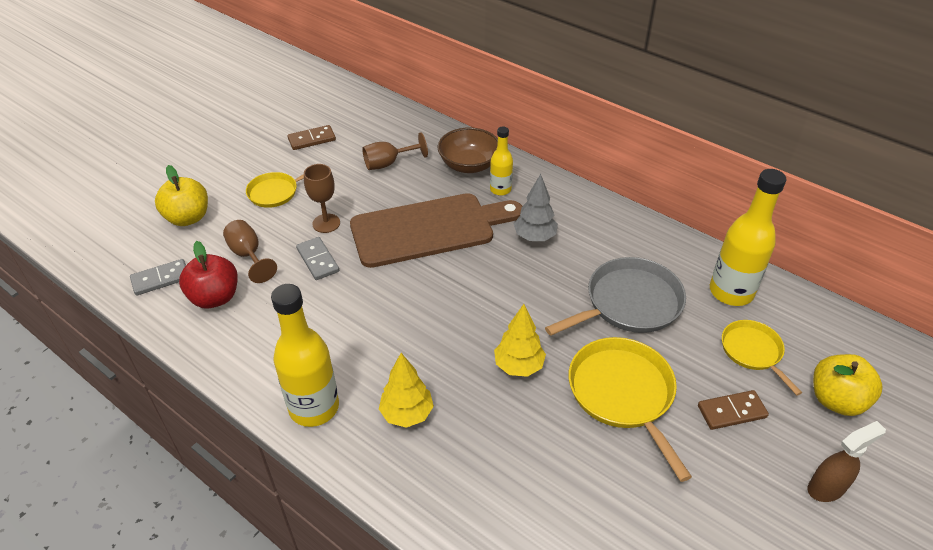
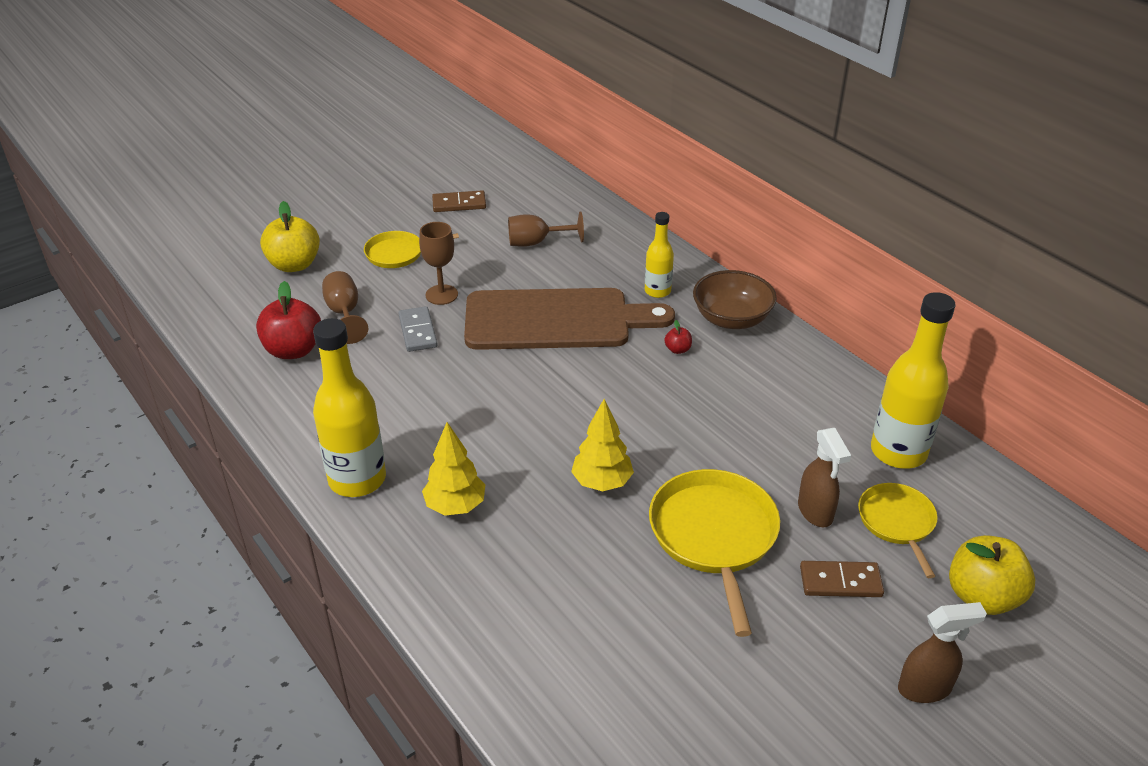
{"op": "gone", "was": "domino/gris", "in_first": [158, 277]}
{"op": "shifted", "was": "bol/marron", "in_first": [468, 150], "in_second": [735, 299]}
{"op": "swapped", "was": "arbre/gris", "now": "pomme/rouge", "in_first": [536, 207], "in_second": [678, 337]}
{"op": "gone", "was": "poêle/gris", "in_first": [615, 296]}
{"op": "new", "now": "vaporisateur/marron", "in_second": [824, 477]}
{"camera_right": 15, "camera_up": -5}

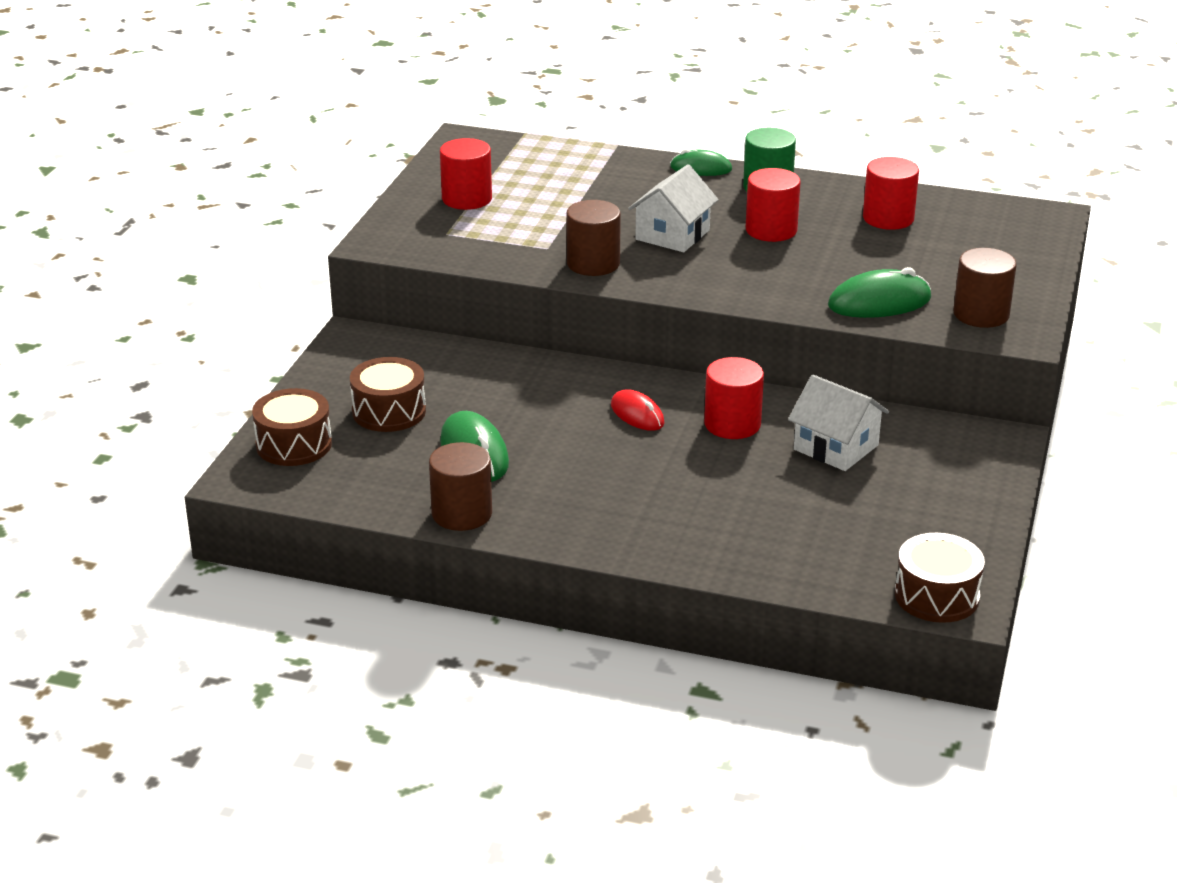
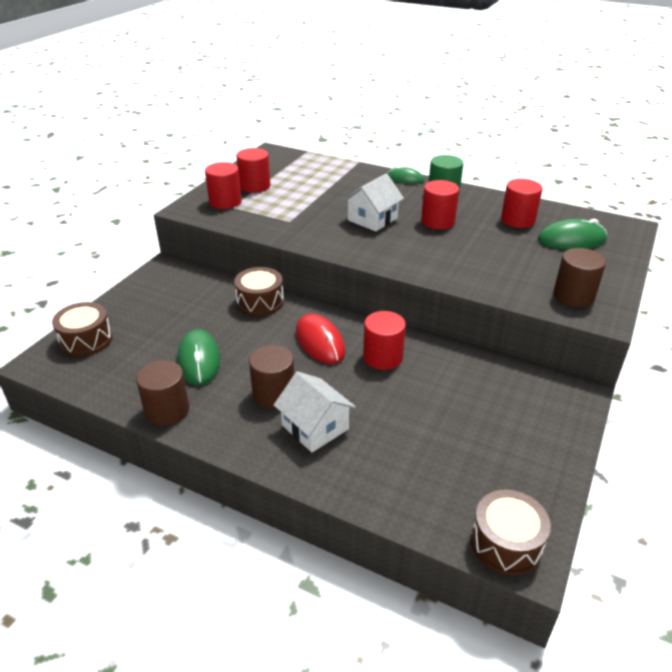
{"op": "shifted", "was": "tambour/marron", "in_first": [388, 394], "in_second": [259, 291]}
{"op": "shifted", "was": "cylindre/marron", "in_first": [593, 238], "in_second": [271, 376]}
{"op": "scaled", "was": "souris/rouge", "in_first": [638, 410], "in_second": [320, 339], "ratio": 1.54}
{"op": "shifted", "was": "maison/blanc", "in_first": [838, 422], "in_second": [315, 411]}
{"op": "shifted", "was": "souris/vert", "in_first": [879, 292], "in_second": [572, 234]}
{"op": "new", "now": "cylindre/rouge", "in_second": [223, 185]}
{"camera_right": 10, "camera_up": 5}

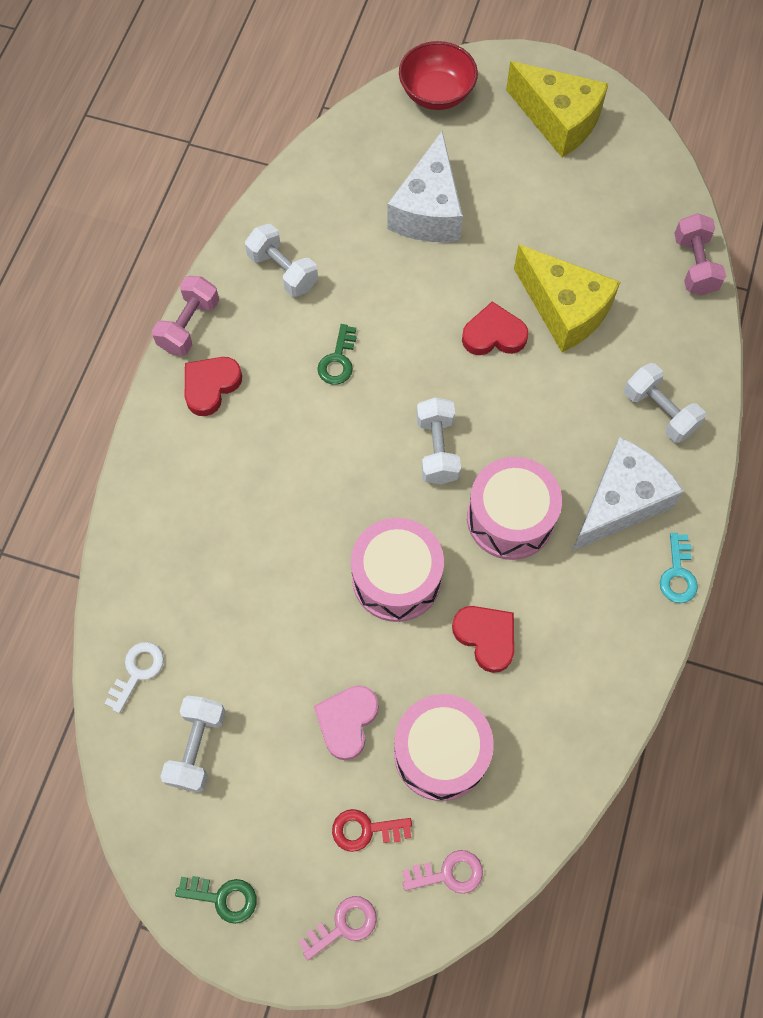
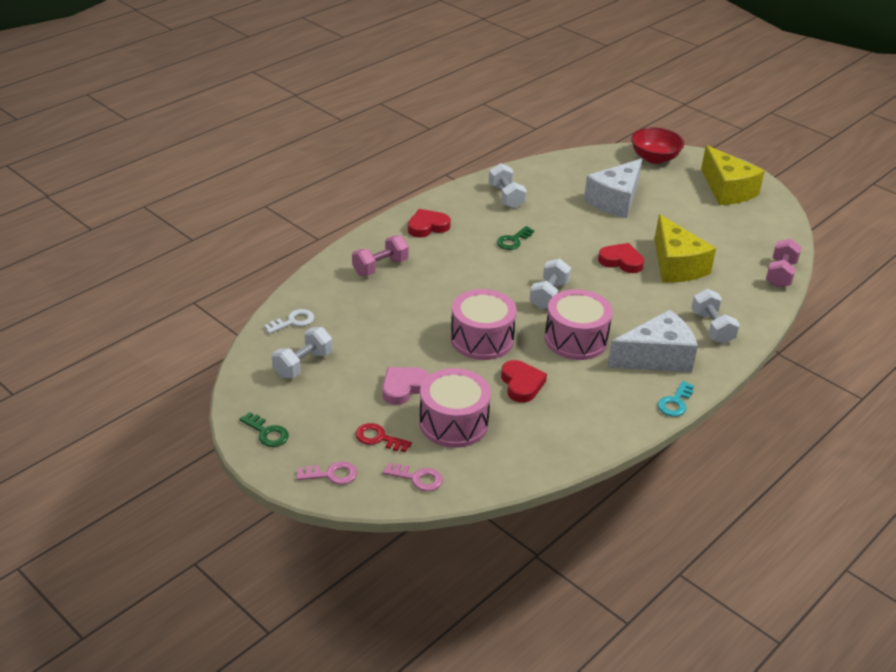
{"op": "shifted", "was": "haltère/rose", "in_first": [185, 316], "in_second": [380, 255]}
{"camera_right": 25, "camera_up": -30}

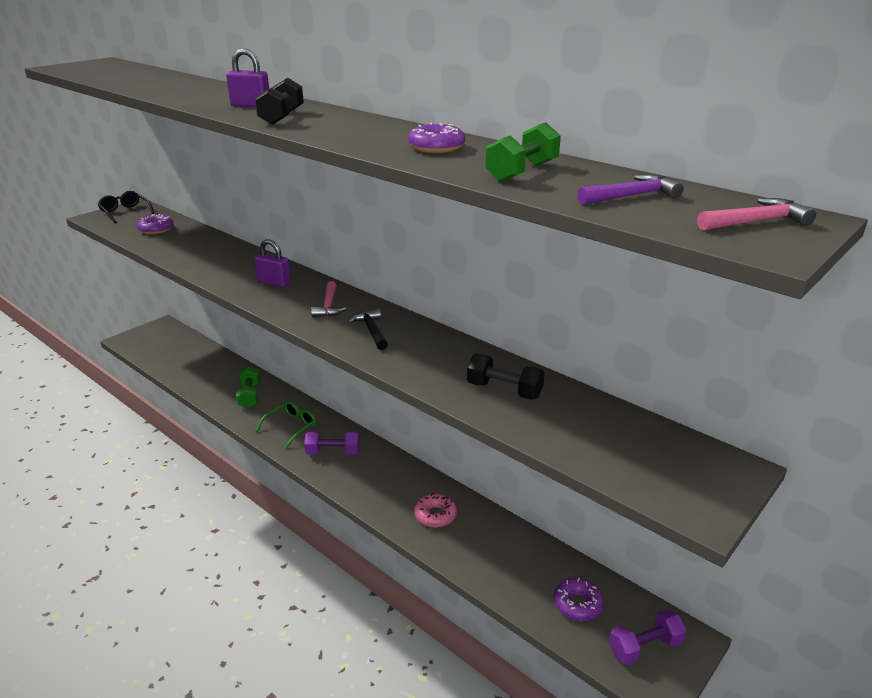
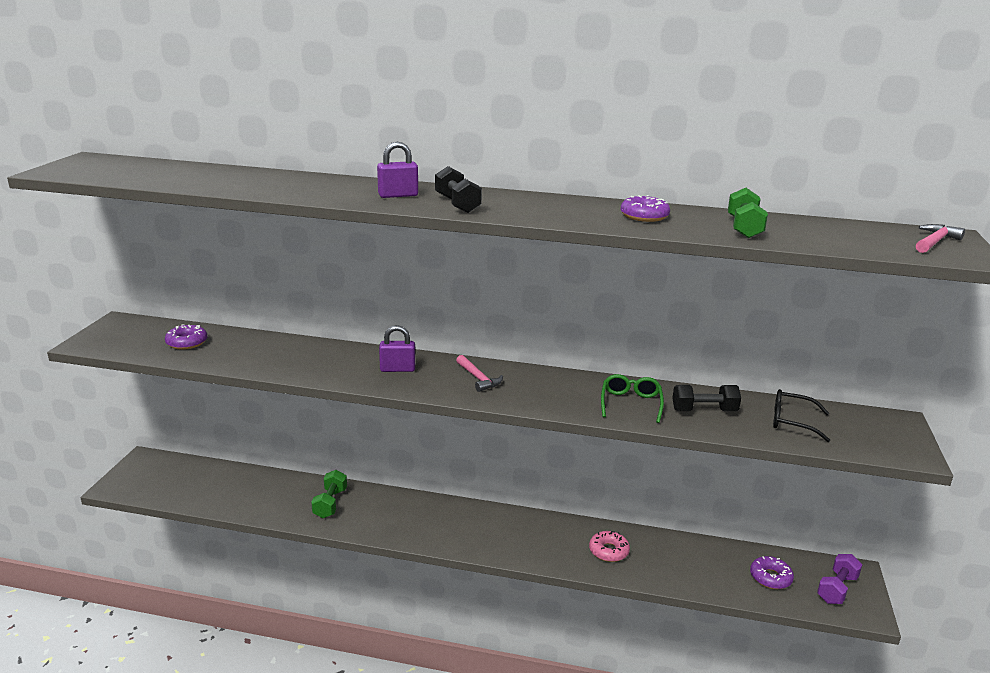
{"op": "shifted", "was": "lunettes/noir", "in_first": [126, 207], "in_second": [801, 415]}
{"op": "rotated", "was": "haltère/vert", "in_first": [248, 387], "in_second": [329, 494], "clockwise": 45}
{"op": "shifted", "was": "lunettes/vert", "in_first": [285, 424], "in_second": [632, 398]}
{"op": "gone", "was": "haltère/violet", "in_first": [332, 443]}
{"op": "gone", "was": "marteau/noir", "in_first": [368, 329]}
{"op": "gone", "was": "marteau/violet", "in_first": [630, 189]}
{"camera_right": -30, "camera_up": -5}

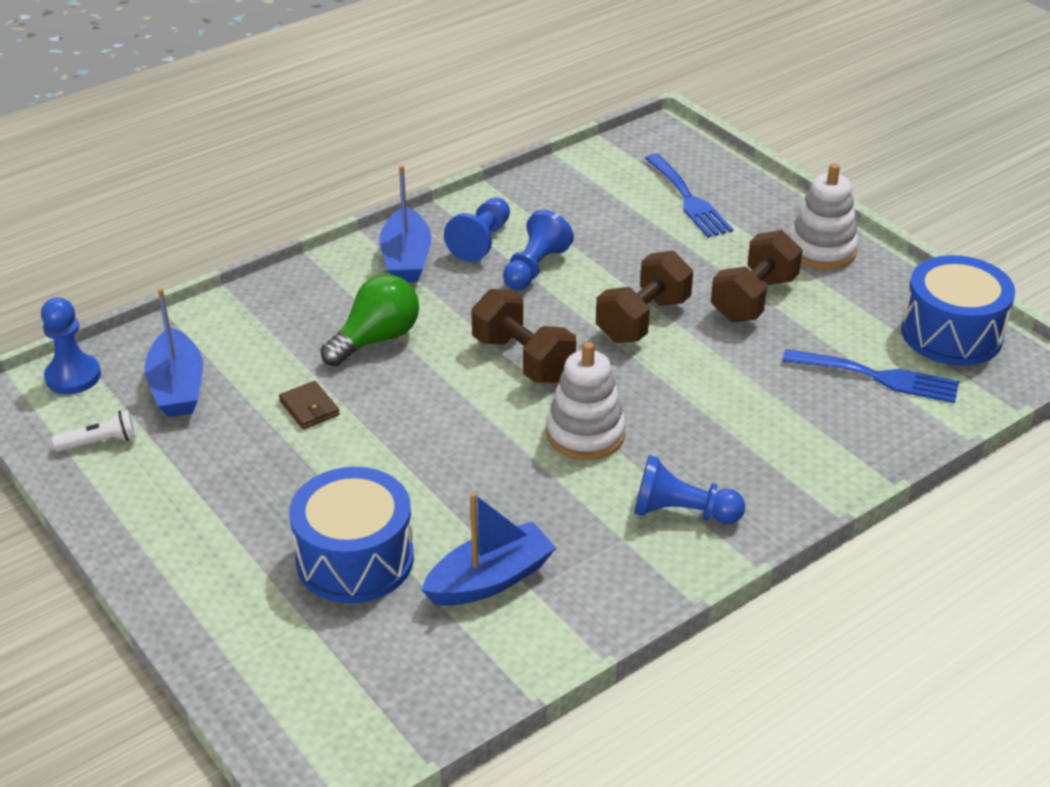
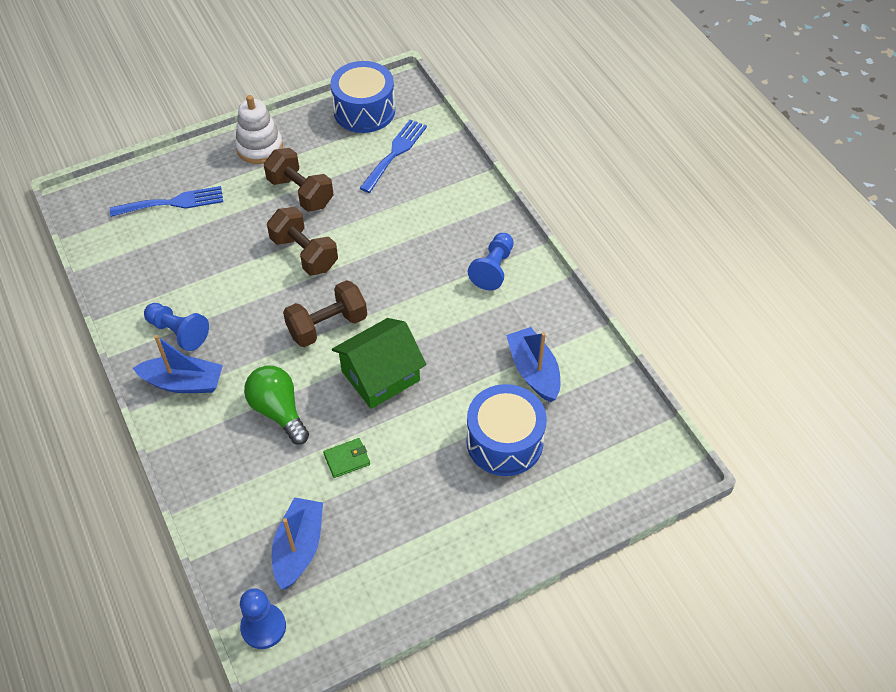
{"op": "gone", "was": "lampe de poche/blanc", "in_first": [94, 431]}
{"op": "rotated", "was": "bateau/bleu", "in_first": [173, 352], "in_second": [297, 543], "clockwise": -75}
{"op": "repainted", "was": "portefeuille/marron", "now": "portefeuille/vert", "in_first": [309, 405], "in_second": [346, 458]}
{"op": "gone", "was": "pion/bleu", "in_first": [538, 250]}
{"op": "gone", "was": "jouet à empiler/blanc", "in_first": [586, 401]}
{"op": "new", "now": "maison/vert", "in_second": [379, 363]}
{"camera_right": -80, "camera_up": 15}

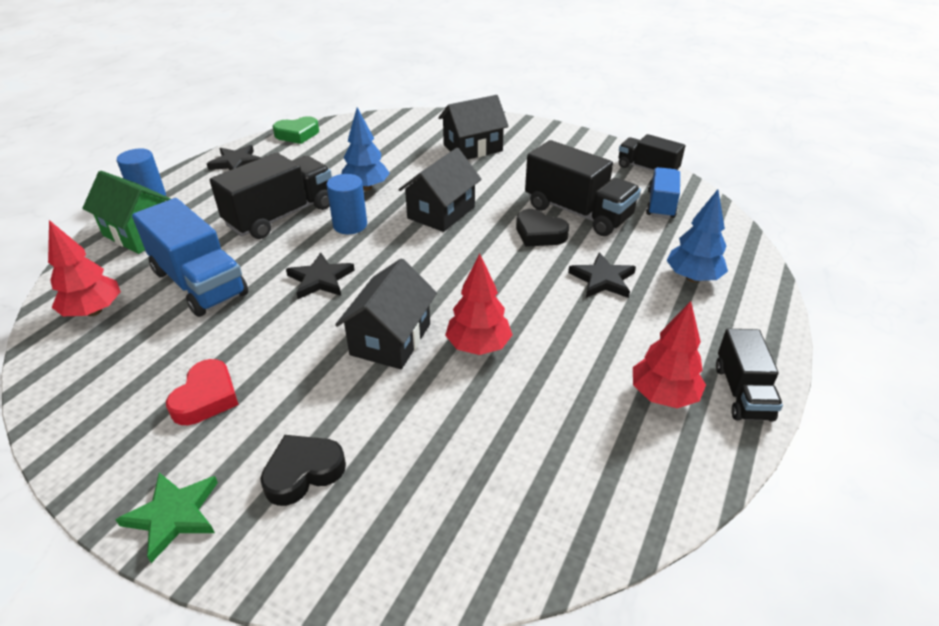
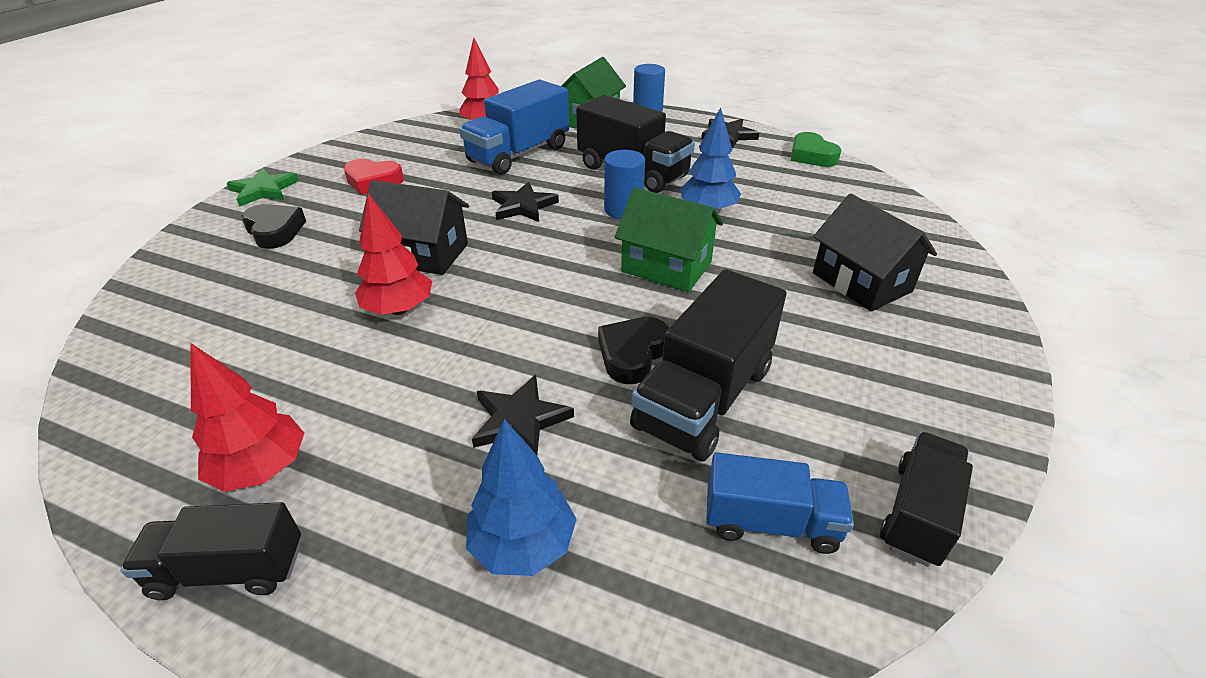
{"op": "repainted", "was": "maison/noir", "now": "maison/vert", "in_first": [440, 190], "in_second": [669, 240]}
{"camera_right": 85, "camera_up": 0}

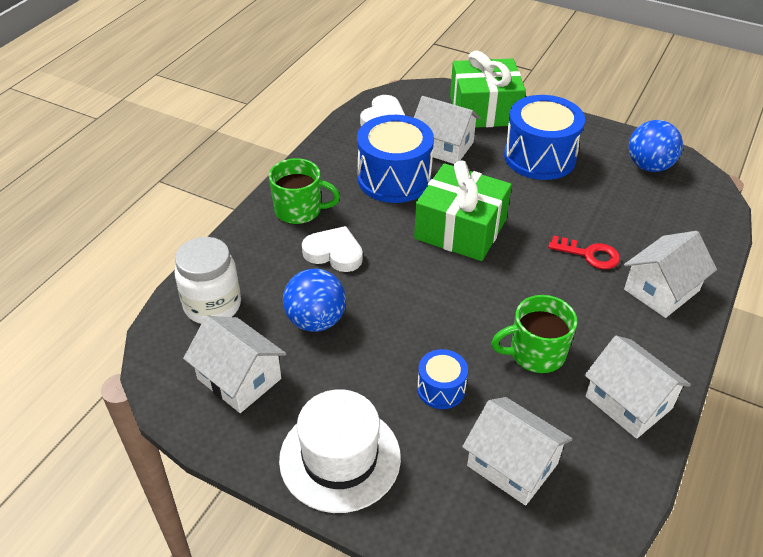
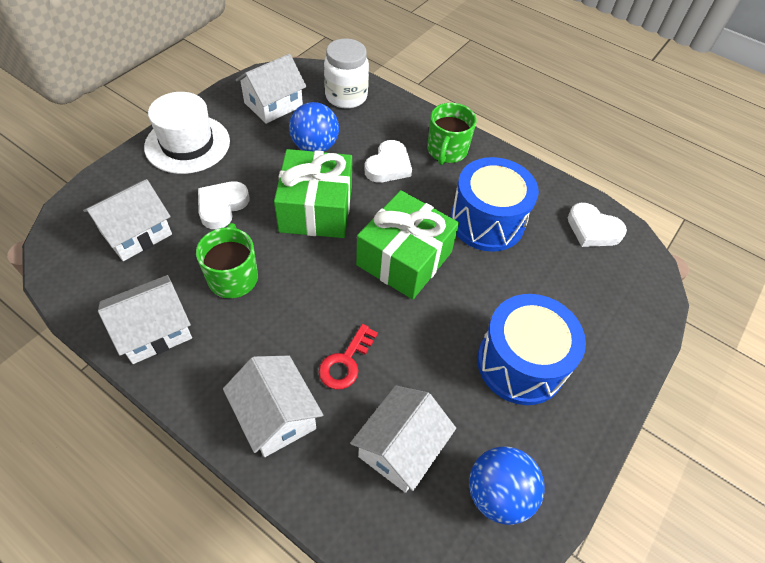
{"op": "shifted", "was": "maison/blanc", "in_first": [447, 130], "in_second": [403, 439]}
{"op": "swapped", "was": "tambour/bleu", "now": "cœur/blanc", "in_first": [442, 379], "in_second": [224, 205]}
{"op": "shifted", "was": "cadeau/vert", "in_first": [488, 89], "in_second": [313, 193]}
{"camera_right": 95, "camera_up": 10}

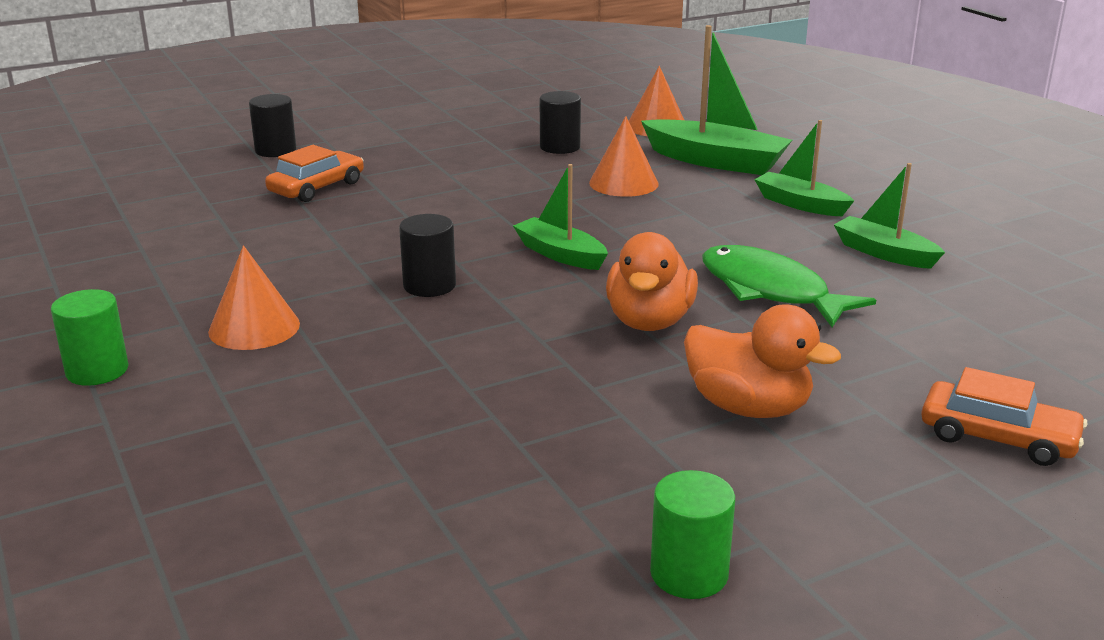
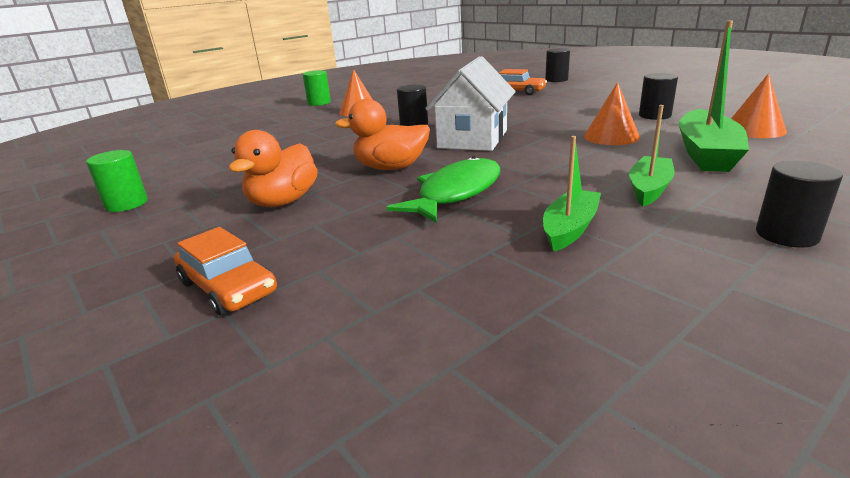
{"op": "swapped", "was": "bateau/vert", "now": "maison/blanc", "in_first": [560, 217], "in_second": [470, 103]}
{"op": "rotated", "was": "voiture/orange", "in_first": [1004, 416], "in_second": [225, 271], "clockwise": -60}
{"op": "new", "now": "cylindre/noir", "in_second": [799, 204]}
{"camera_right": 80, "camera_up": 0}

